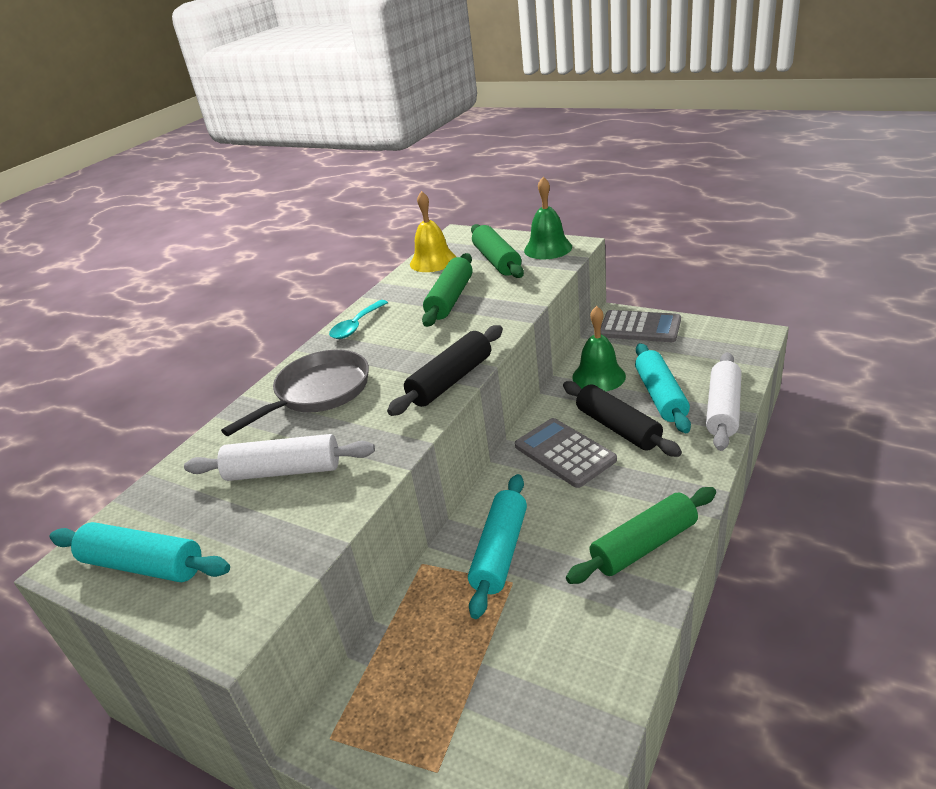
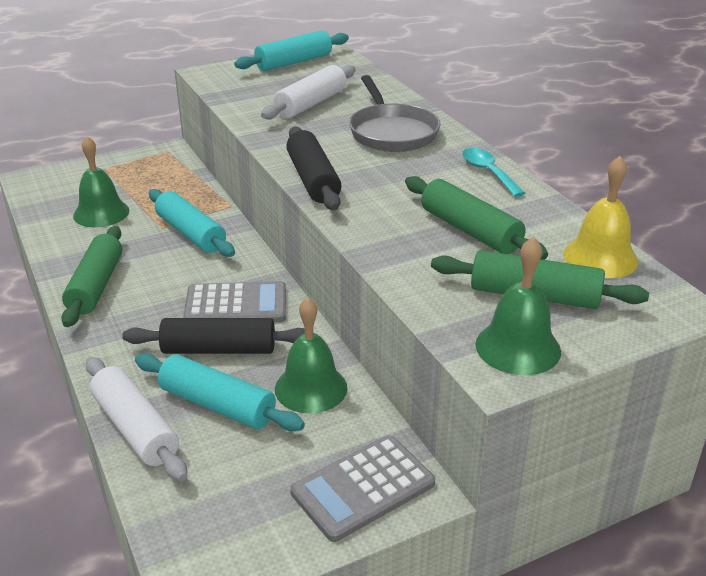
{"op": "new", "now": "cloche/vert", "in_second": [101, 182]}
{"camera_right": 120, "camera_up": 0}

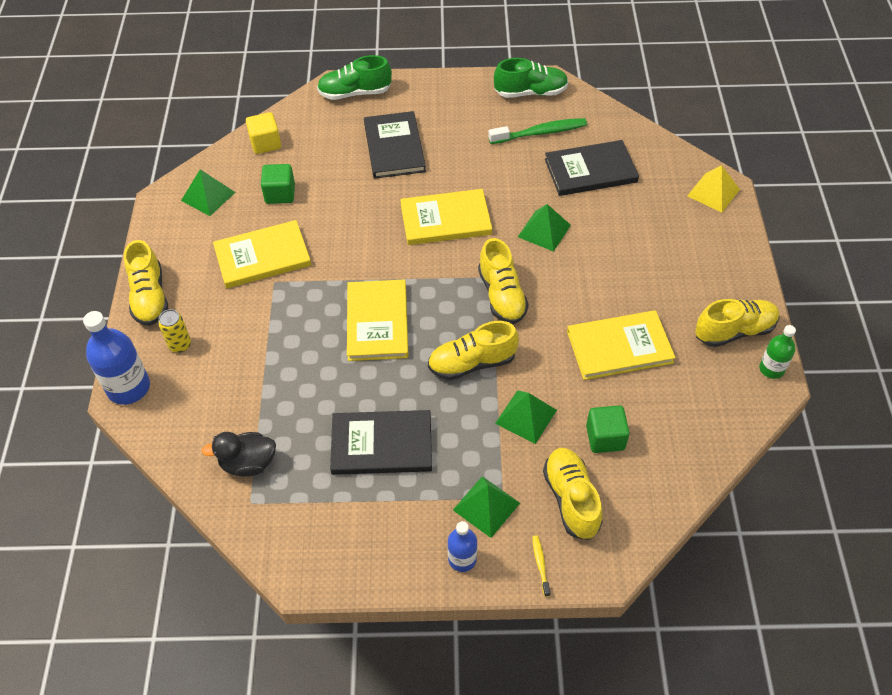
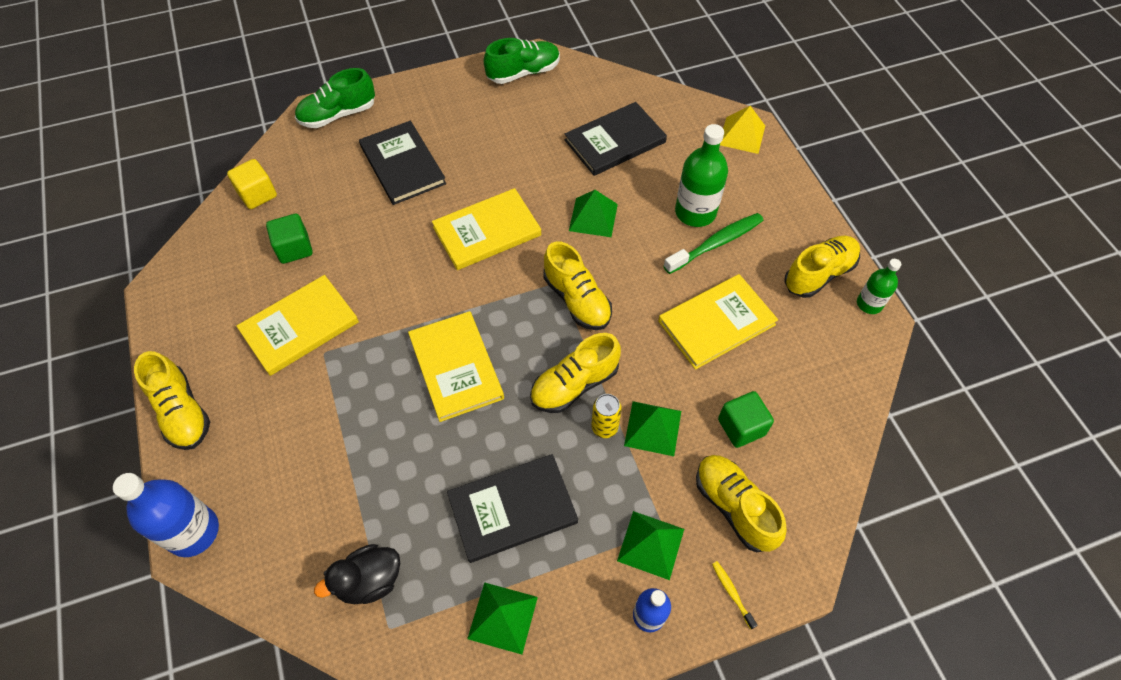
{"op": "shifted", "was": "canette/jaune", "in_first": [174, 331], "in_second": [607, 416]}
{"op": "shifted", "was": "pyramide/vert", "in_first": [208, 192], "in_second": [502, 618]}
{"op": "shifted", "was": "brosse à dents/vert", "in_first": [537, 131], "in_second": [713, 243]}
{"op": "new", "now": "bouteille/vert", "in_second": [701, 175]}
{"camera_right": -20, "camera_up": 5}

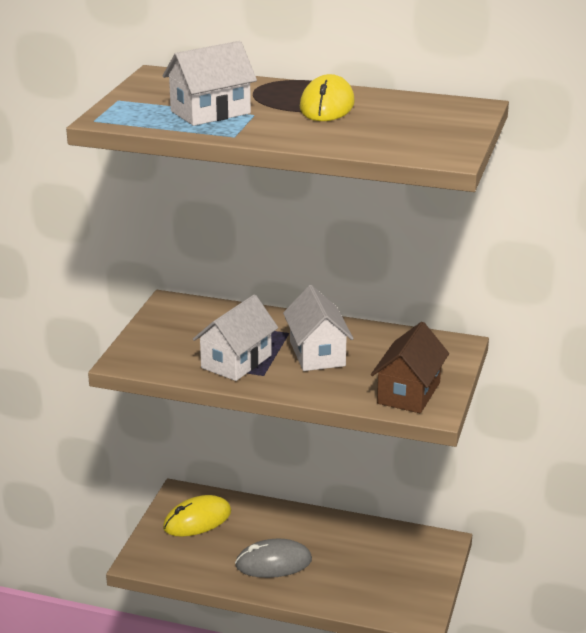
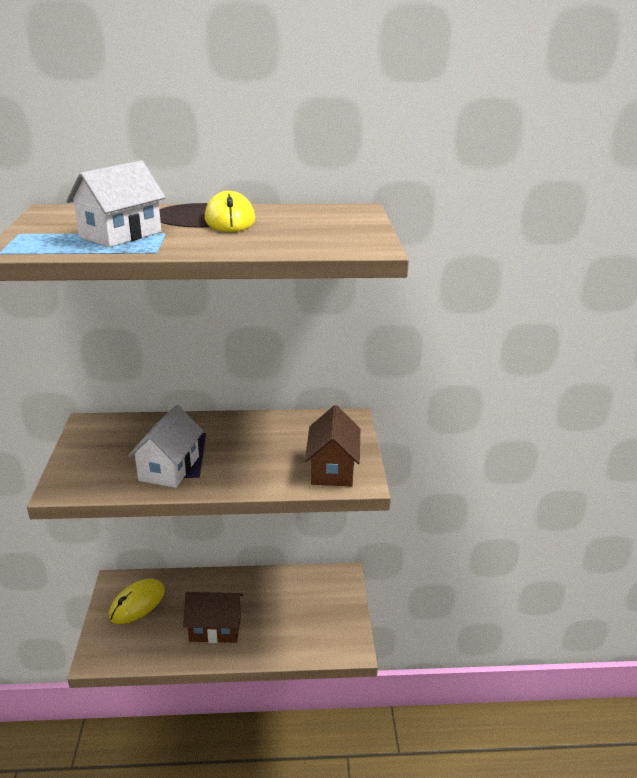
{"op": "swapped", "was": "souris/gris", "now": "maison/marron", "in_first": [273, 558], "in_second": [213, 617]}
{"op": "gone", "was": "maison/blanc", "in_first": [318, 328]}
{"camera_right": -20, "camera_up": 0}

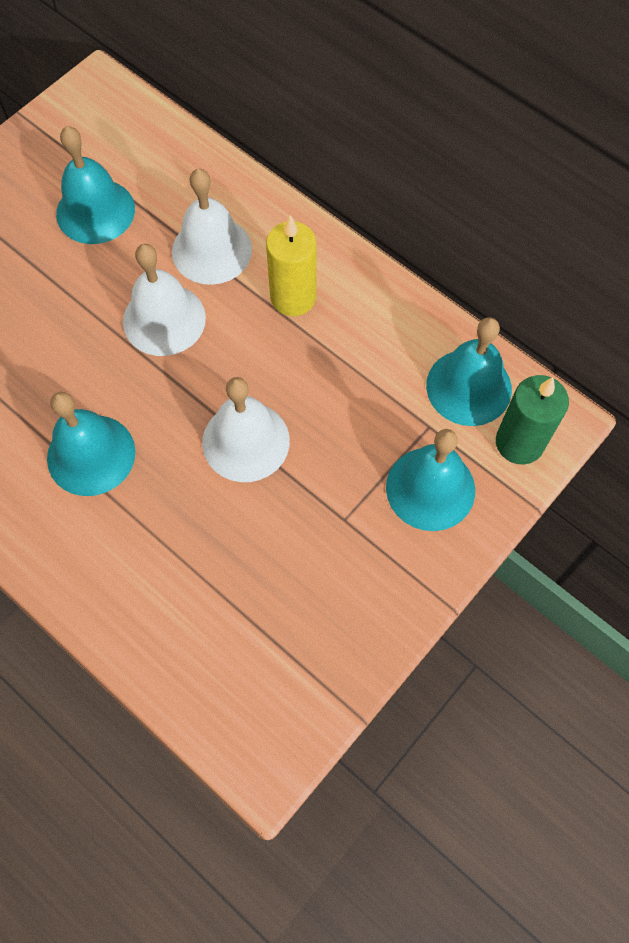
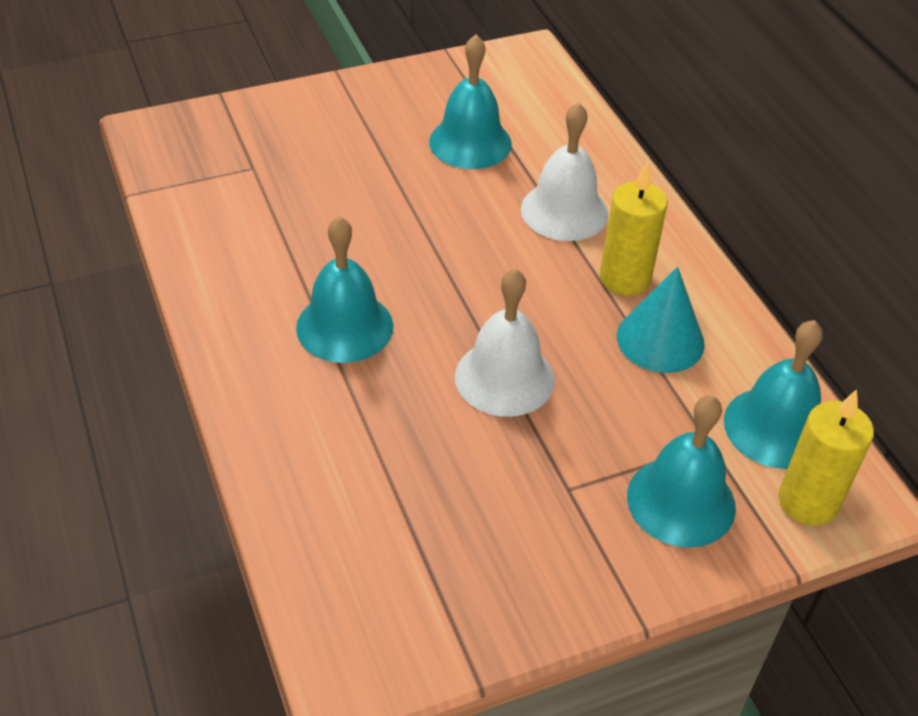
{"op": "gone", "was": "cloche/blanc", "in_first": [164, 300]}
{"op": "repainted", "was": "bougie/vert", "now": "bougie/jaune", "in_first": [532, 419], "in_second": [826, 457]}
{"op": "new", "now": "cône/turquoise", "in_second": [661, 319]}
{"camera_right": 25, "camera_up": -20}

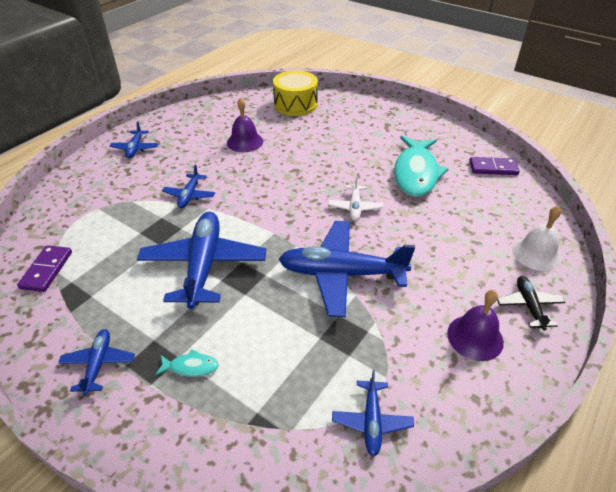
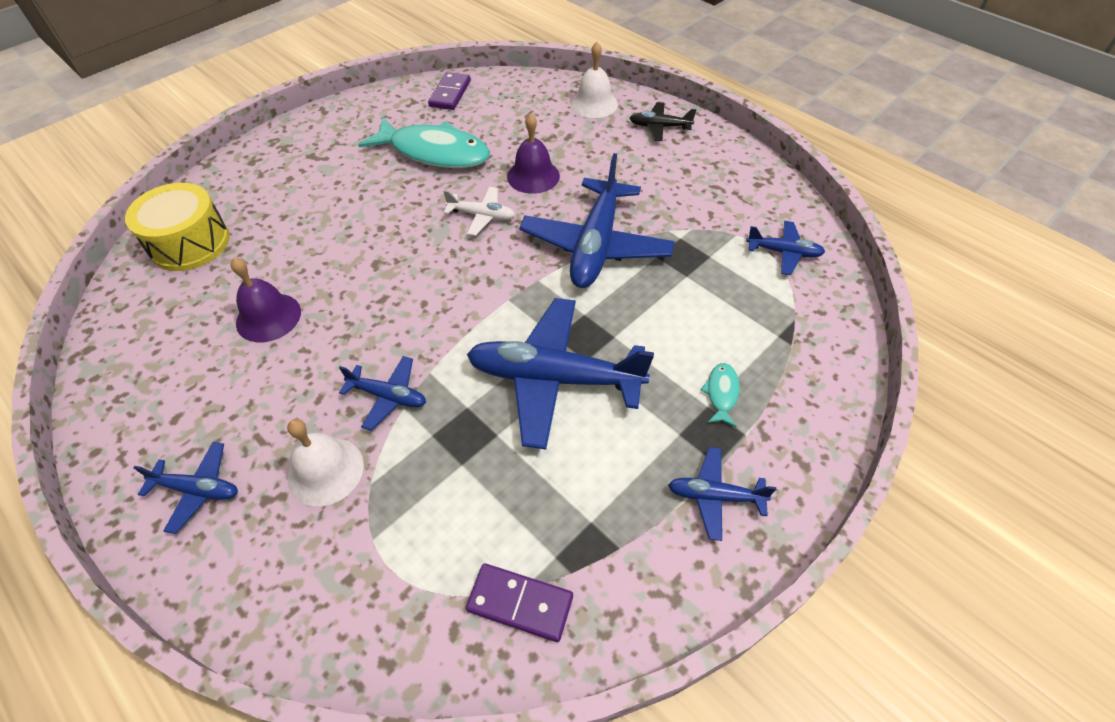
{"op": "shifted", "was": "cloche/violet", "in_first": [475, 325], "in_second": [533, 153]}
{"op": "new", "now": "cloche/blanc", "in_second": [325, 462]}
{"camera_right": -80, "camera_up": 10}

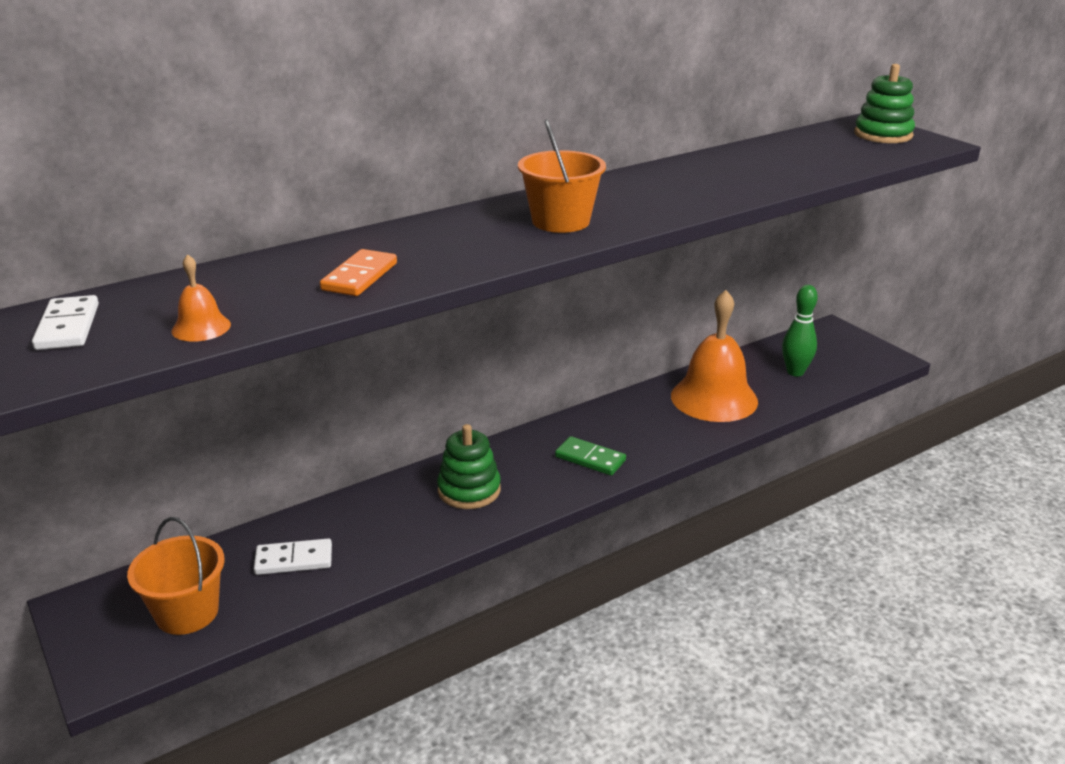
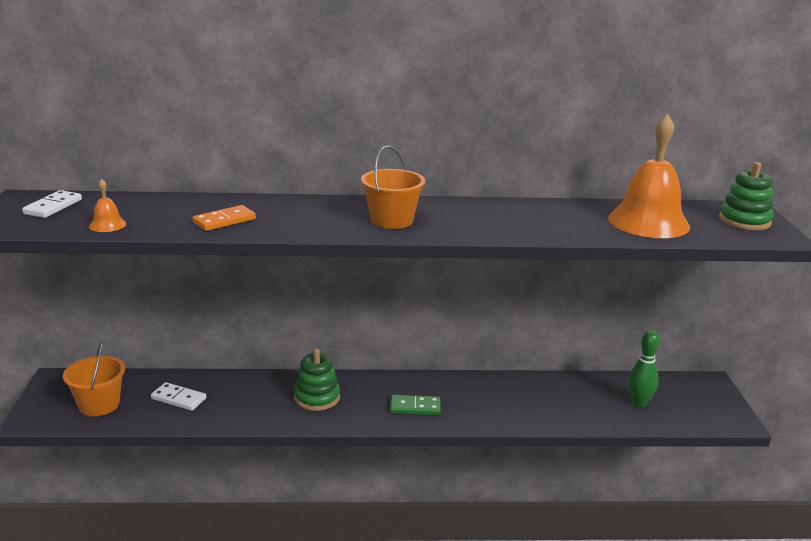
{"op": "rotated", "was": "domino/vert", "in_first": [590, 456], "in_second": [415, 405], "clockwise": -60}
{"op": "shifted", "was": "cloche/orange", "in_first": [714, 356], "in_second": [649, 176]}
{"camera_right": 30, "camera_up": -5}

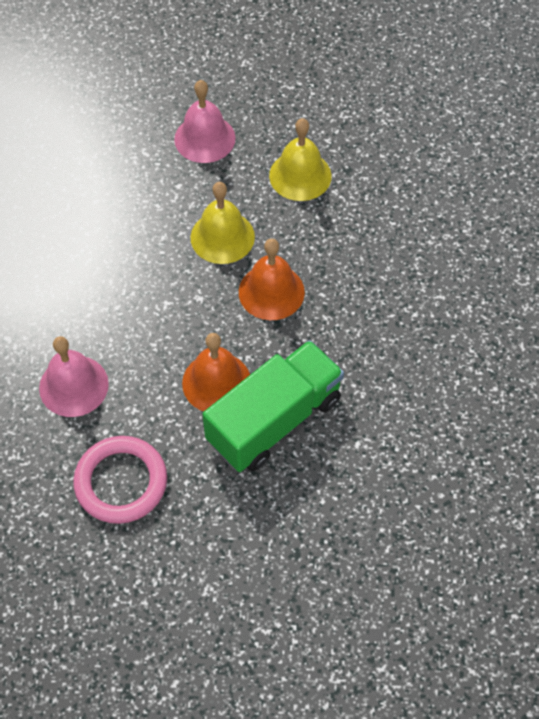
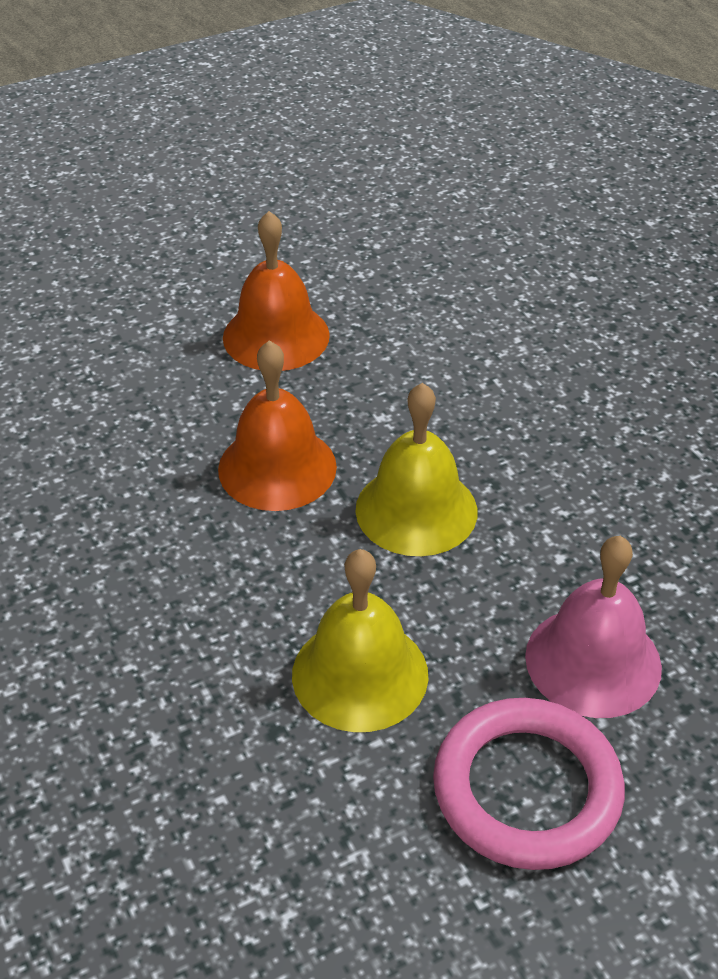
{"op": "gone", "was": "cloche/rose", "in_first": [74, 376]}
{"op": "shifted", "was": "anneau/rose", "in_first": [120, 480], "in_second": [529, 784]}
{"op": "gone", "was": "camion/vert", "in_first": [273, 406]}
{"camera_right": 150, "camera_up": -15}

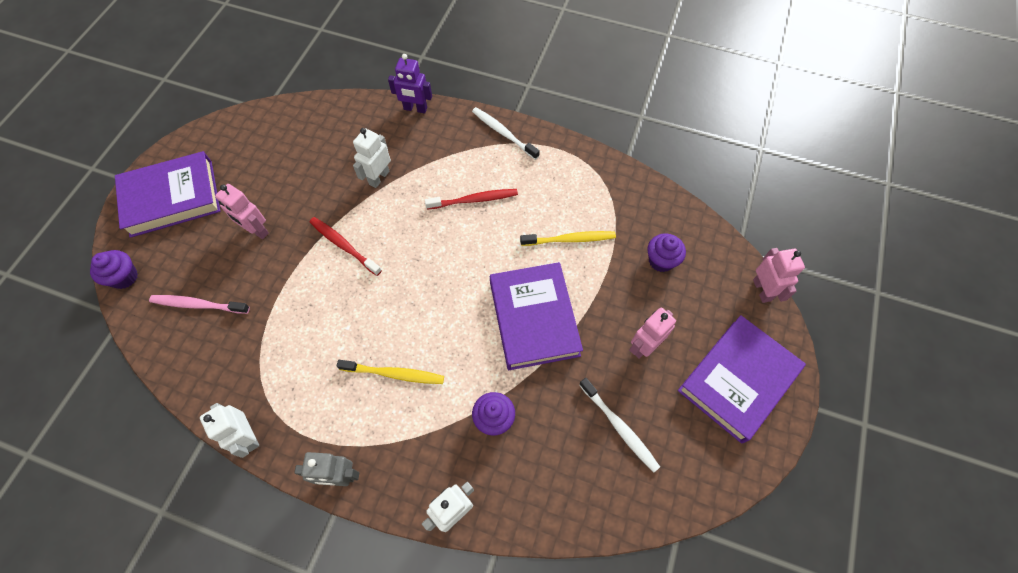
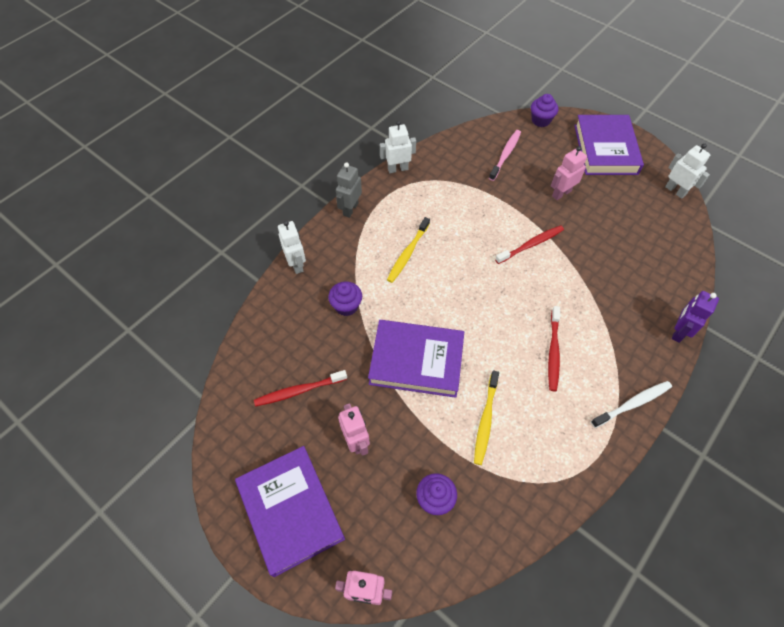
{"op": "shifted", "was": "robot/blanc", "in_first": [372, 158], "in_second": [687, 171]}
{"op": "repainted", "was": "brosse à dents/blanc", "now": "brosse à dents/rouge", "in_first": [619, 425], "in_second": [300, 388]}
{"camera_right": 110, "camera_up": -5}

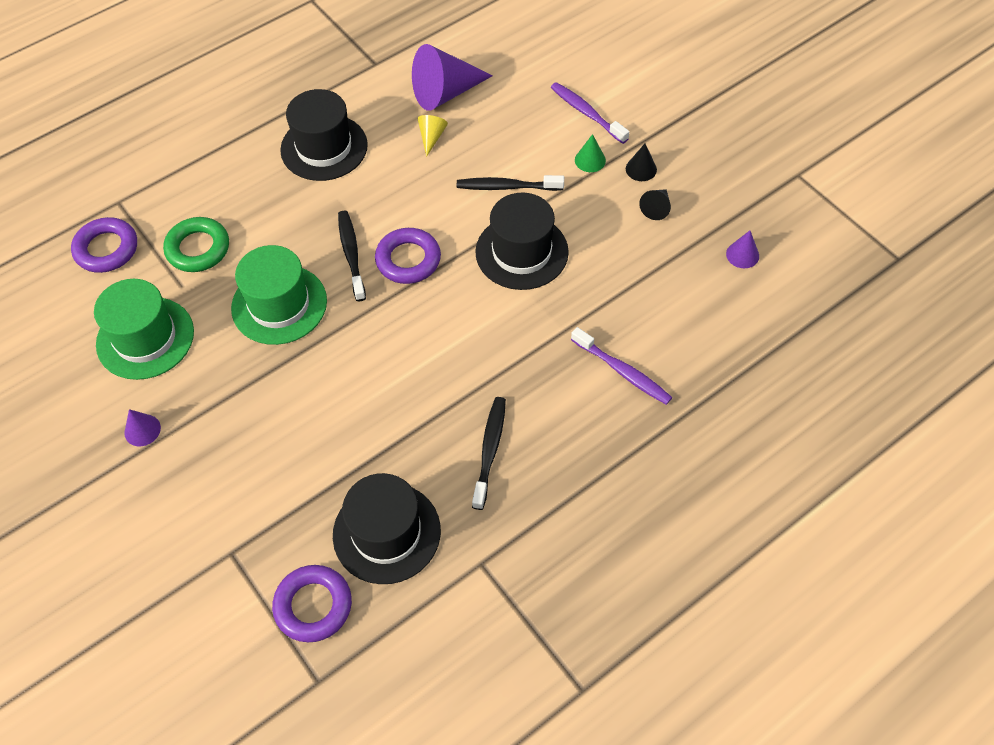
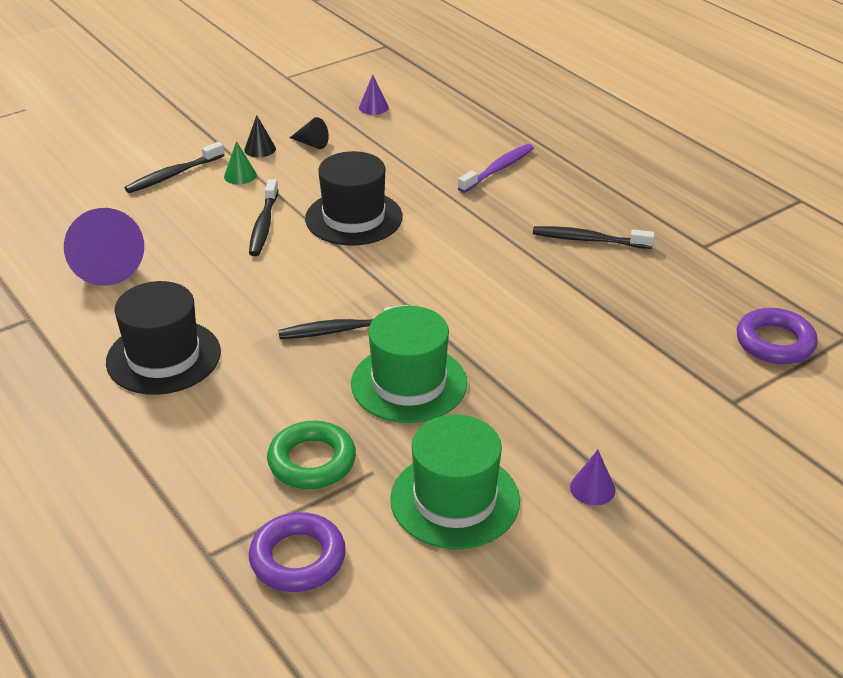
{"op": "gone", "was": "chapeau/noir", "in_first": [387, 528]}
{"op": "gone", "was": "anneau/violet", "in_first": [408, 256]}
{"op": "gone", "was": "cône/jaune", "in_first": [433, 136]}
{"op": "repainted", "was": "brosse à dents/violet", "now": "brosse à dents/noir", "in_first": [590, 113], "in_second": [174, 167]}
{"camera_right": -90, "camera_up": -20}

